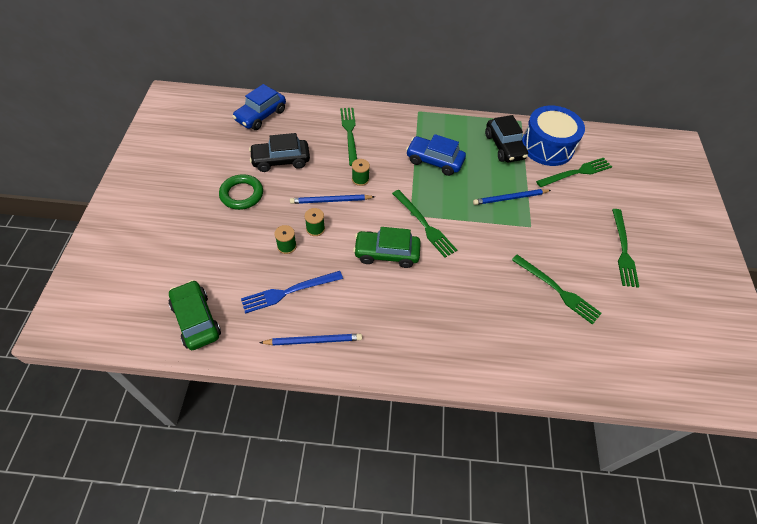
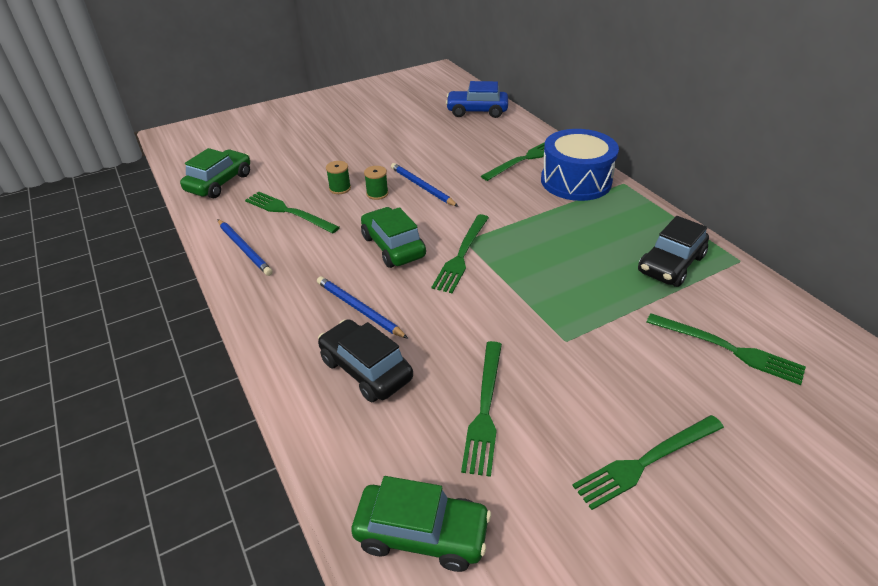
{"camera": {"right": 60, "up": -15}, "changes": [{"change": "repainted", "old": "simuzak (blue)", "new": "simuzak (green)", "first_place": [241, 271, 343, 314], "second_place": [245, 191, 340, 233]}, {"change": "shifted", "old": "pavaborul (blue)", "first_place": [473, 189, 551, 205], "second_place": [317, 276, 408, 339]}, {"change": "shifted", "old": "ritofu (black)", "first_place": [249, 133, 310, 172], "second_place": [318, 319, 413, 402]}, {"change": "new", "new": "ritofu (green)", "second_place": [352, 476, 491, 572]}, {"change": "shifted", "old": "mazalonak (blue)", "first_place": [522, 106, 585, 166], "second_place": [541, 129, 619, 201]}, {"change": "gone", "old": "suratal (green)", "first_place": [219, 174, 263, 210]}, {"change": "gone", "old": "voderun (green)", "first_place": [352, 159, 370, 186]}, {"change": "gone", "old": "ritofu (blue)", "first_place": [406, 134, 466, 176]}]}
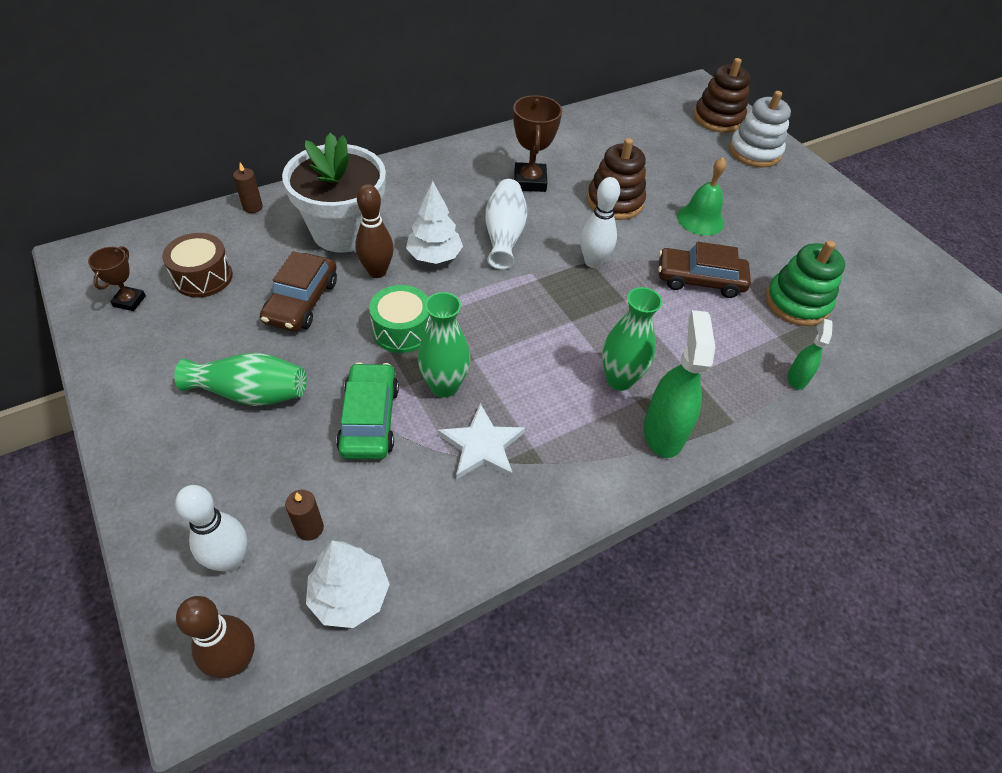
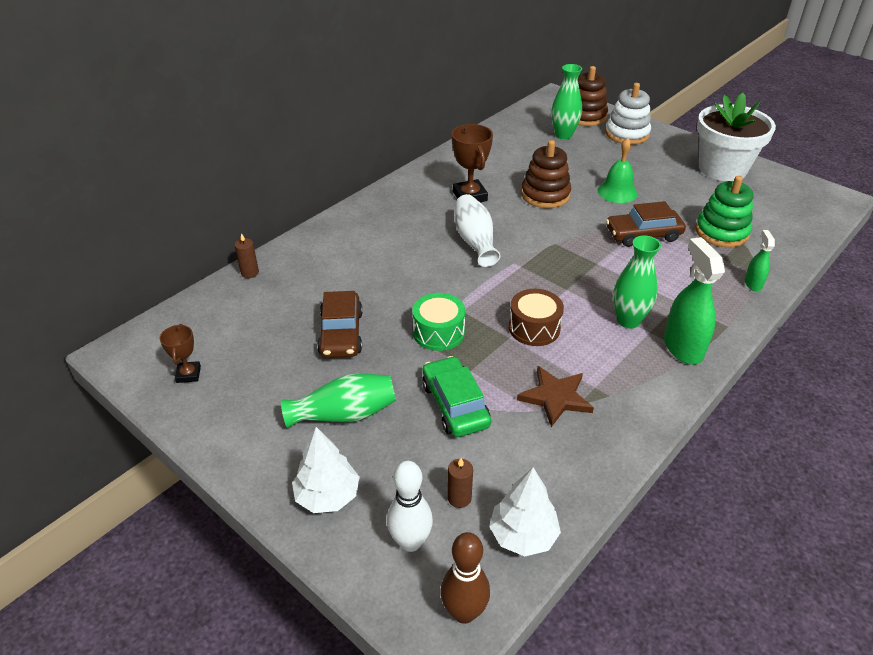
{"camera": {"right": -15, "up": -10}, "changes": [{"change": "shifted", "old": "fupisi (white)", "first_place": [406, 181, 463, 264], "second_place": [292, 427, 360, 513]}, {"change": "shifted", "old": "mazalonak (brown)", "first_place": [162, 233, 233, 298], "second_place": [509, 289, 564, 346]}, {"change": "repainted", "old": "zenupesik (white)", "new": "zenupesik (brown)", "first_place": [438, 403, 525, 480], "second_place": [517, 366, 594, 427]}, {"change": "shifted", "old": "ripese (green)", "first_place": [418, 292, 471, 398], "second_place": [551, 64, 582, 140]}, {"change": "shifted", "old": "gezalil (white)", "first_place": [282, 133, 386, 253], "second_place": [697, 93, 776, 181]}, {"change": "gone", "old": "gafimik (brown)", "first_place": [355, 184, 394, 278]}, {"change": "gone", "old": "gafimik (white)", "first_place": [580, 177, 620, 268]}]}
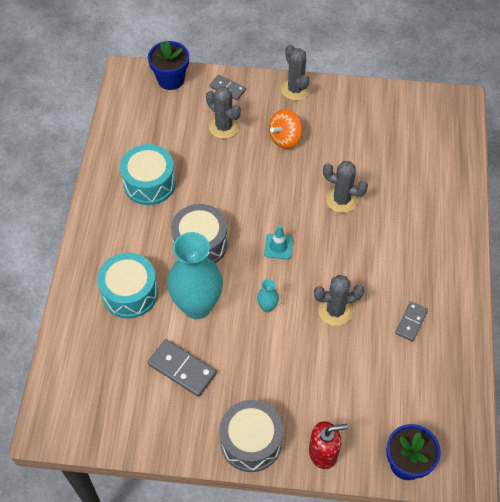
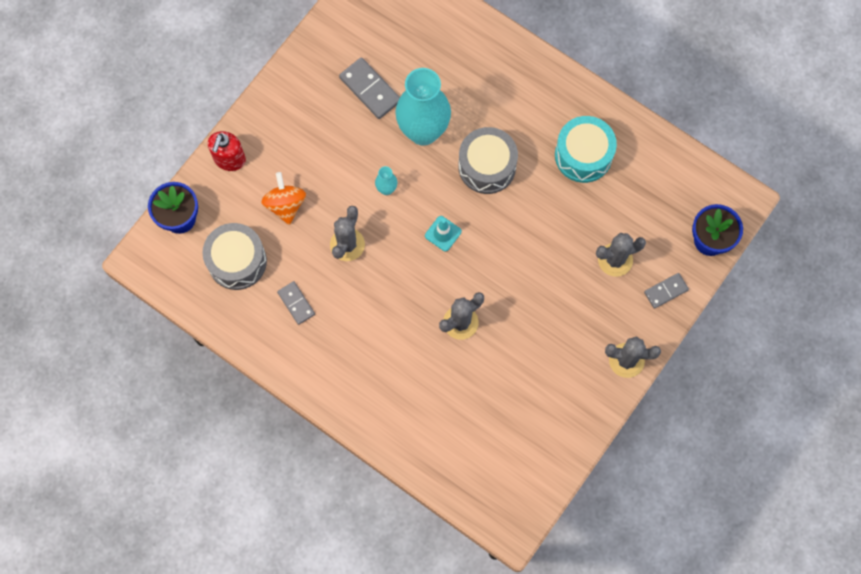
{"camera": {"right": 120, "up": 15}, "changes": [{"change": "shifted", "old": "mazalonak (grey)", "first_place": [219, 400, 283, 472], "second_place": [202, 223, 267, 290]}, {"change": "shifted", "old": "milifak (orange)", "first_place": [269, 109, 302, 149], "second_place": [261, 172, 306, 225]}, {"change": "rotated", "old": "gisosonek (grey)", "first_place": [148, 339, 217, 397], "second_place": [339, 57, 400, 119], "degrees": 75}, {"change": "gone", "old": "mazalonak (turquoise)", "first_place": [97, 253, 158, 319]}]}
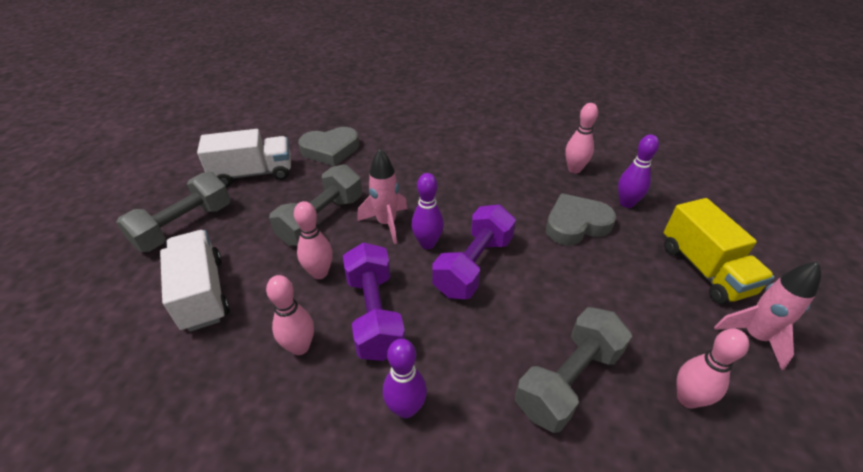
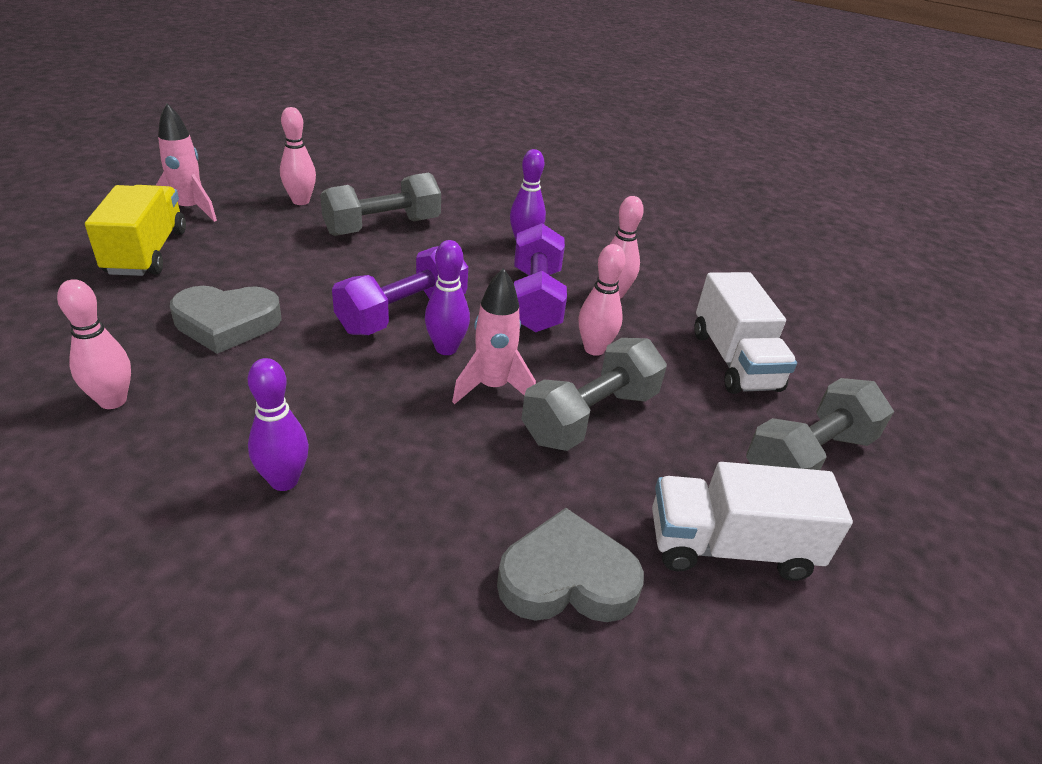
{"camera": {"right": -170, "up": -5}, "changes": [{"change": "shifted", "old": "gafimik (purple)", "first_place": [618, 134, 659, 208], "second_place": [248, 358, 309, 491]}]}
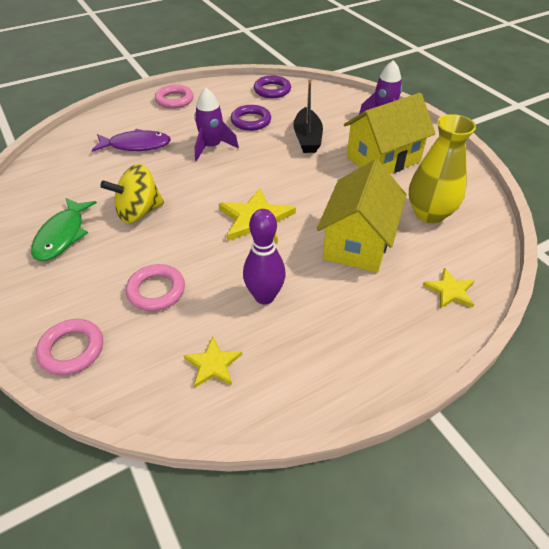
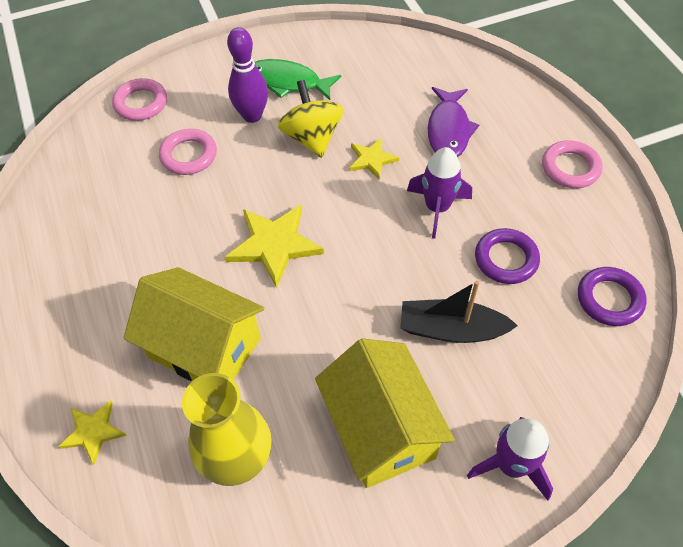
{"camera": {"right": 100, "up": 10}, "changes": [{"change": "shifted", "old": "gafimik (purple)", "first_place": [243, 209, 286, 304], "second_place": [227, 27, 268, 123]}, {"change": "shifted", "old": "zenupesik (yellow)", "first_place": [183, 337, 242, 388], "second_place": [349, 138, 399, 180]}]}
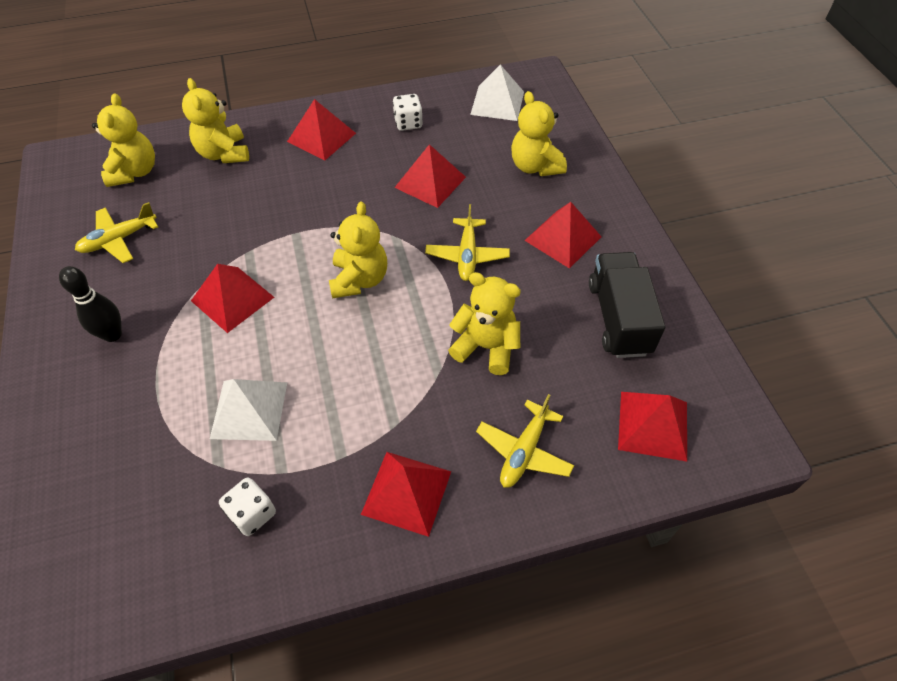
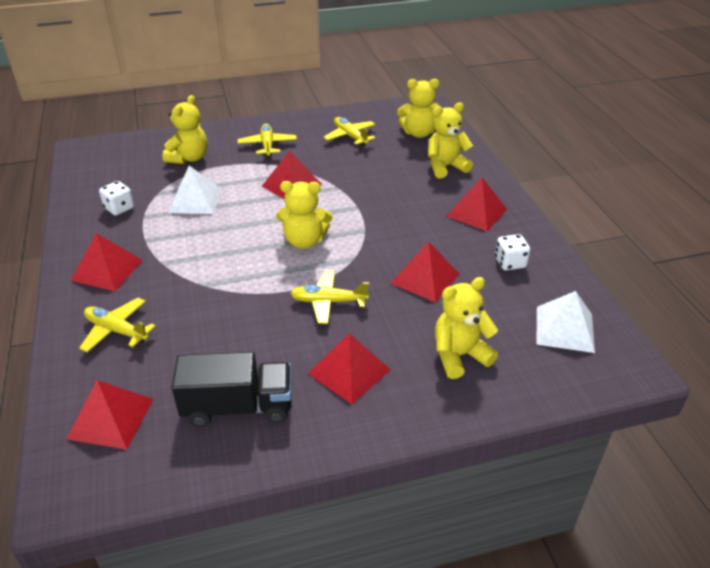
{"camera": {"right": 90, "up": -15}, "changes": [{"change": "shifted", "old": "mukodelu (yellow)", "first_place": [448, 272, 521, 375], "second_place": [162, 95, 207, 164]}, {"change": "swapped", "old": "gafimik (black)", "new": "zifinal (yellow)", "first_place": [59, 266, 122, 342], "second_place": [237, 124, 297, 158]}]}
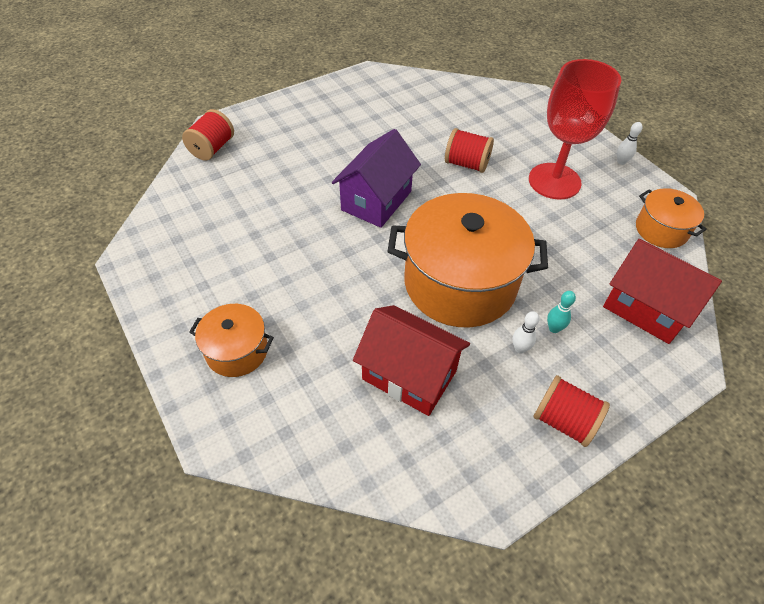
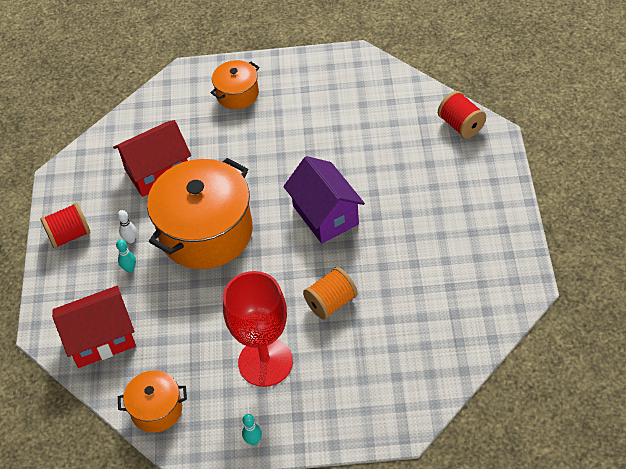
{"camera": {"right": 125, "up": 0}, "changes": [{"change": "repainted", "old": "gafimik (white)", "new": "gafimik (turquoise)", "first_place": [617, 122, 643, 165], "second_place": [242, 414, 262, 445]}, {"change": "repainted", "old": "voderun (red)", "new": "voderun (orange)", "first_place": [445, 128, 494, 173], "second_place": [303, 267, 358, 320]}]}
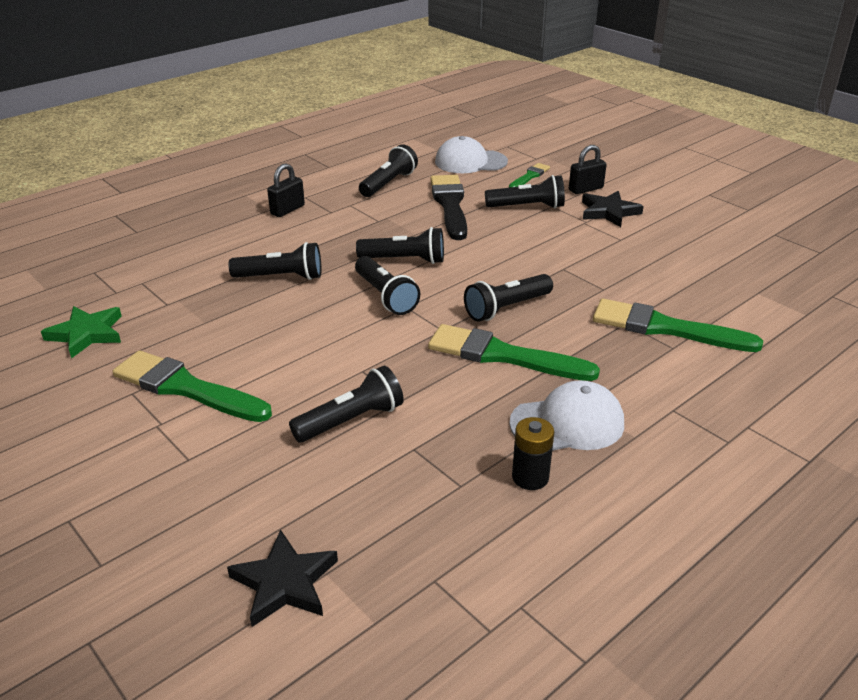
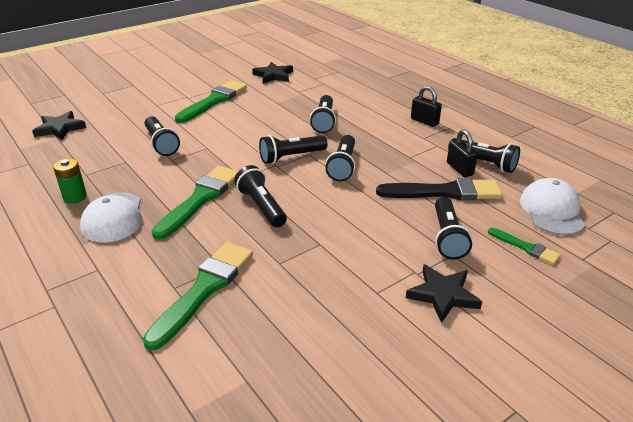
{"camera": {"right": 95, "up": 0}, "changes": [{"change": "repainted", "old": "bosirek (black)", "new": "bosirek (green)", "first_place": [512, 417, 554, 490], "second_place": [53, 158, 87, 204]}, {"change": "repainted", "old": "zenupesik (green)", "new": "zenupesik (black)", "first_place": [41, 306, 122, 359], "second_place": [252, 62, 293, 84]}, {"change": "shifted", "old": "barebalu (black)", "first_place": [569, 145, 607, 194], "second_place": [447, 129, 478, 177]}]}
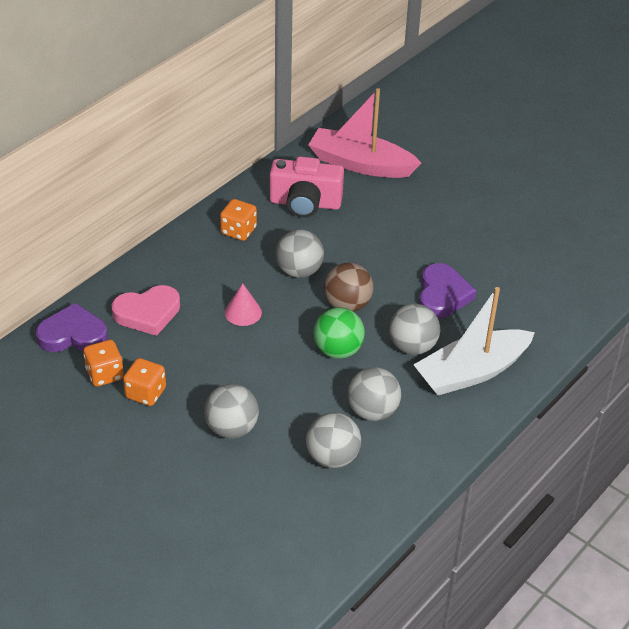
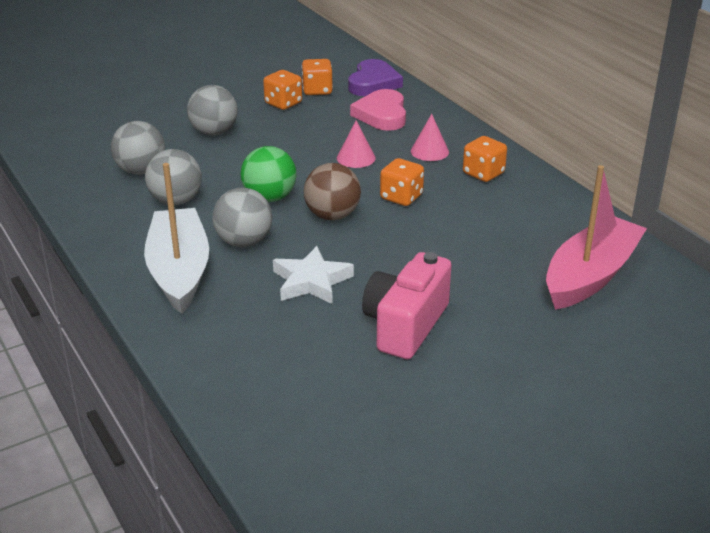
{"camera": {"right": 110, "up": -10}, "changes": [{"change": "swapped", "old": "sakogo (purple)", "new": "zenupesik (white)", "first_place": [419, 263, 476, 318], "second_place": [273, 246, 354, 304]}, {"change": "shifted", "old": "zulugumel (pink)", "first_place": [270, 157, 344, 218], "second_place": [362, 252, 452, 359]}, {"change": "swapped", "old": "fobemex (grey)", "new": "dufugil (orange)", "first_place": [276, 229, 324, 278], "second_place": [380, 158, 424, 206]}, {"change": "new", "new": "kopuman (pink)", "second_place": [411, 114, 449, 161]}]}
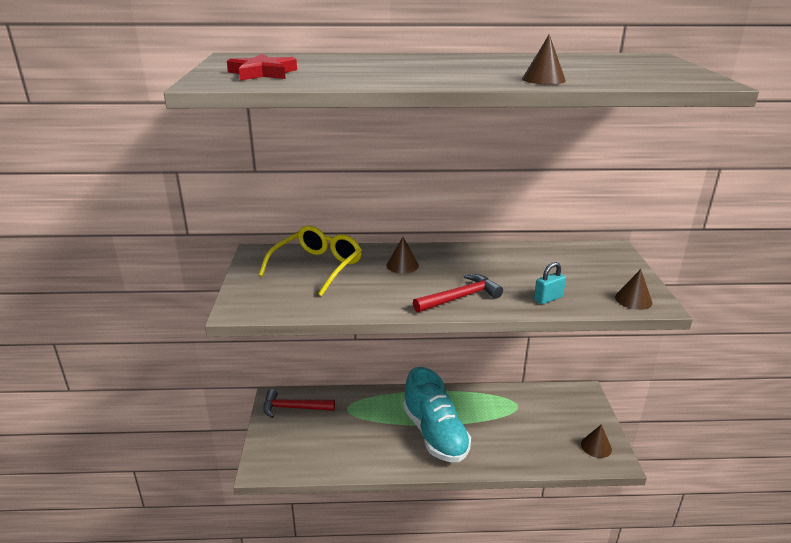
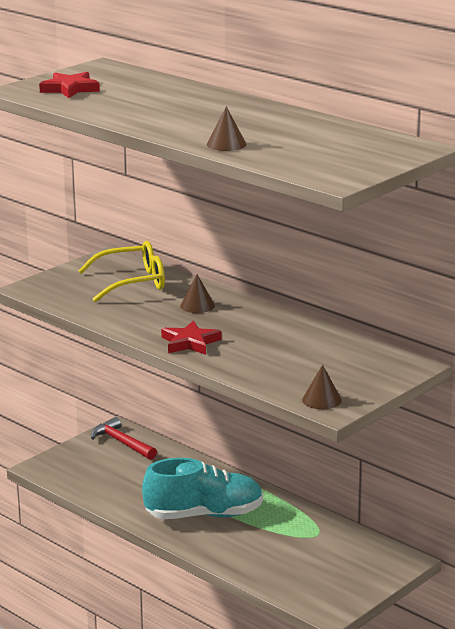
{"camera": {"right": 45, "up": -5}, "changes": [{"change": "rotated", "old": "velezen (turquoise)", "first_place": [403, 367, 471, 462], "second_place": [142, 458, 263, 519], "degrees": -120}, {"change": "swapped", "old": "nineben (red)", "new": "zenupesik (red)", "first_place": [413, 274, 503, 313], "second_place": [161, 320, 222, 355]}, {"change": "gone", "old": "barebalu (turquoise)", "first_place": [534, 262, 566, 304]}, {"change": "gone", "old": "kopuman (brown)", "first_place": [581, 424, 612, 458]}]}
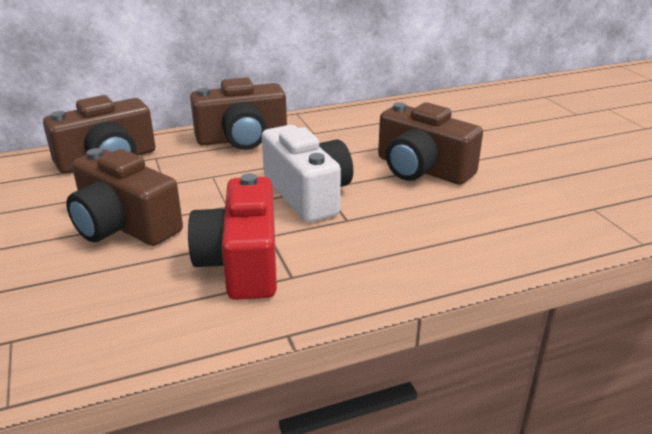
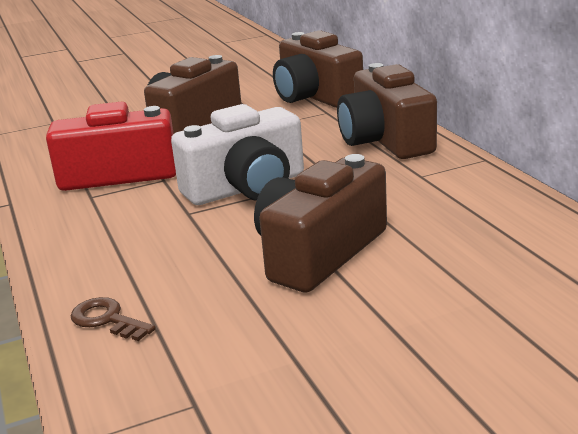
{"camera": {"right": 90, "up": -5}, "changes": [{"change": "new", "new": "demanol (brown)", "second_place": [71, 297, 156, 341]}]}
